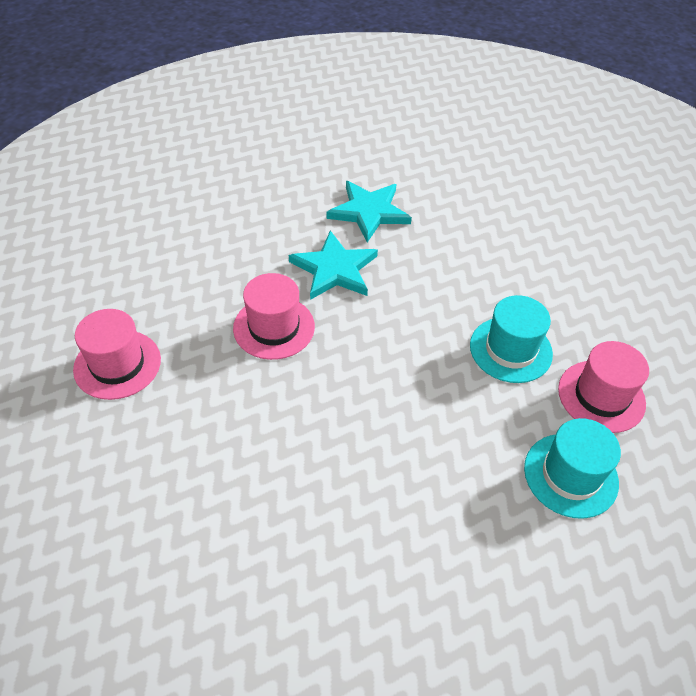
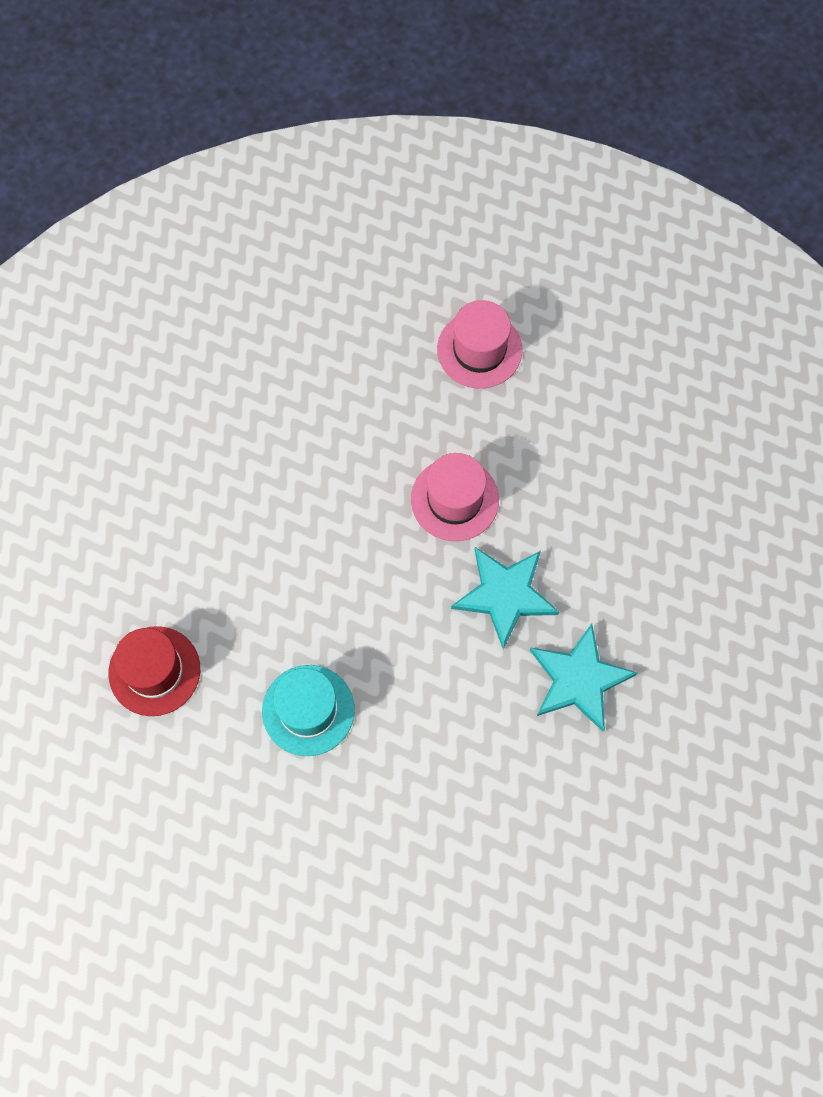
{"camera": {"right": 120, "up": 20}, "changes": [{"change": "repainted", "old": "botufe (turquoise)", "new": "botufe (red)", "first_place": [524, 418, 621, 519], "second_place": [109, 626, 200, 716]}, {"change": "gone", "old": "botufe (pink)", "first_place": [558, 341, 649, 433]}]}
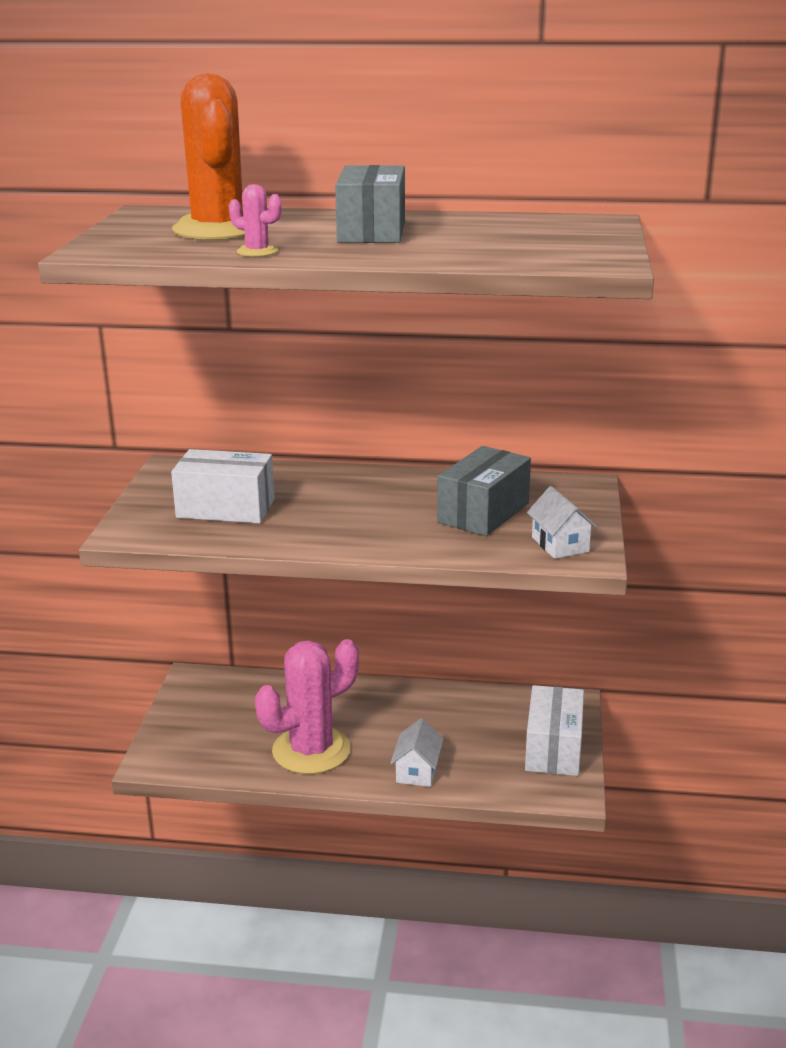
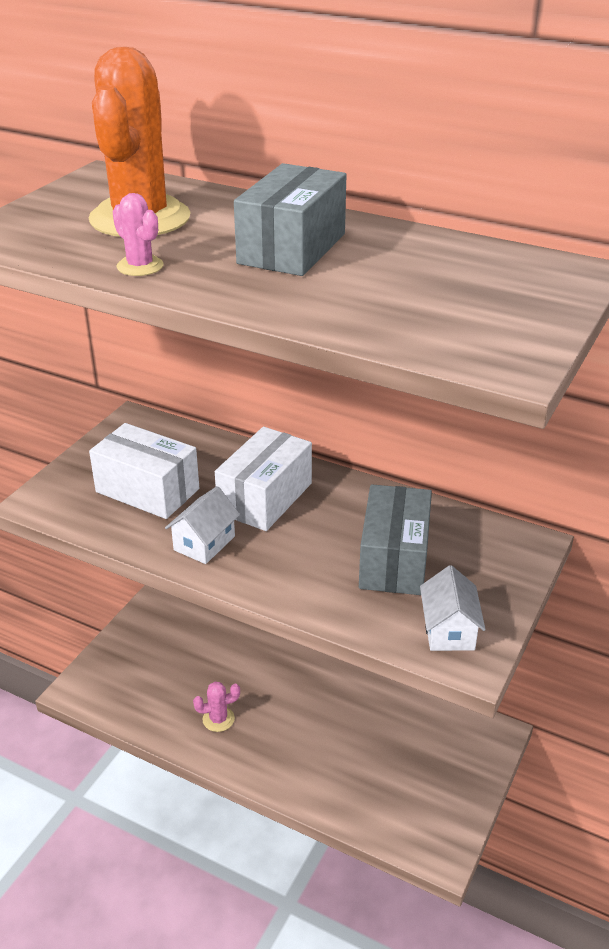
{"camera": {"right": 20, "up": 10}, "changes": [{"change": "shifted", "old": "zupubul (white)", "first_place": [390, 718, 444, 787], "second_place": [165, 486, 240, 564]}, {"change": "scaled", "old": "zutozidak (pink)", "first_place": [255, 639, 359, 774], "second_place": [193, 682, 240, 732], "factor": 0.42}, {"change": "shifted", "old": "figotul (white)", "first_place": [525, 685, 584, 776], "second_place": [215, 427, 312, 531]}, {"change": "rotated", "old": "figotul (grey)", "first_place": [437, 446, 531, 536], "second_place": [359, 484, 432, 595], "degrees": -45}]}
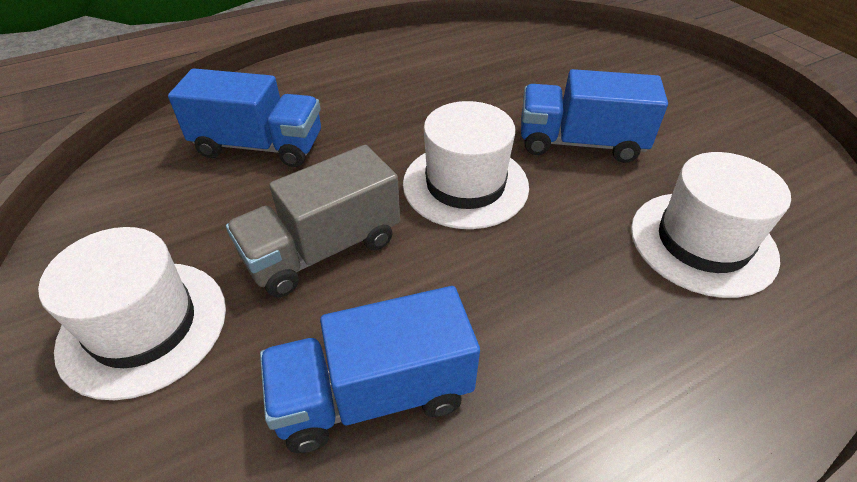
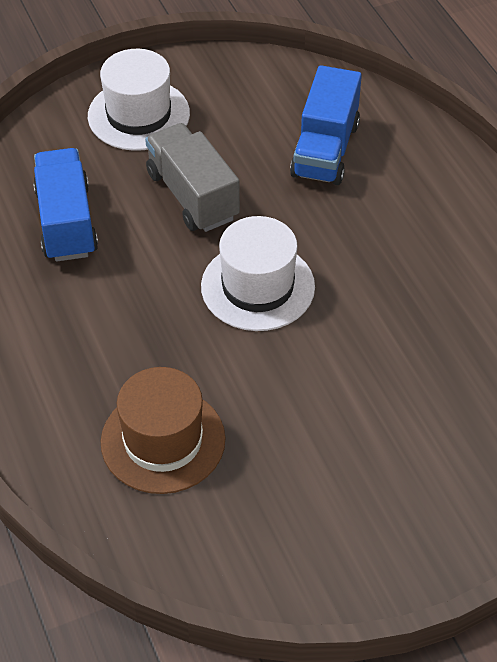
{"camera": {"right": 95, "up": 5}, "changes": [{"change": "repainted", "old": "botufe (white)", "new": "botufe (brown)", "first_place": [631, 152, 791, 298], "second_place": [101, 367, 225, 494]}, {"change": "gone", "old": "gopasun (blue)", "first_place": [521, 69, 668, 163]}]}
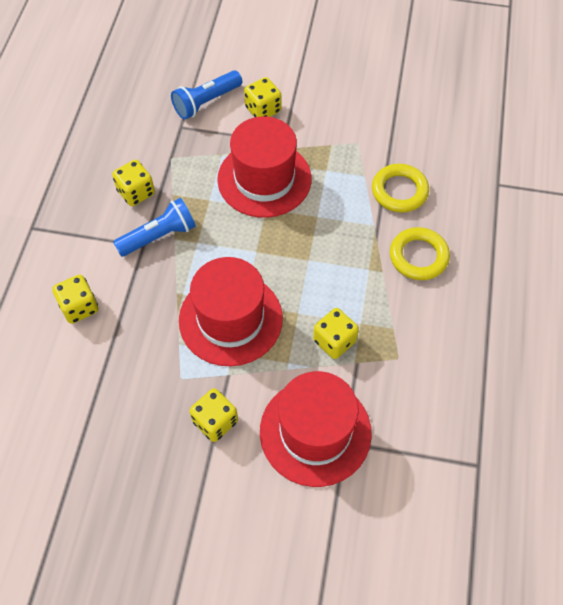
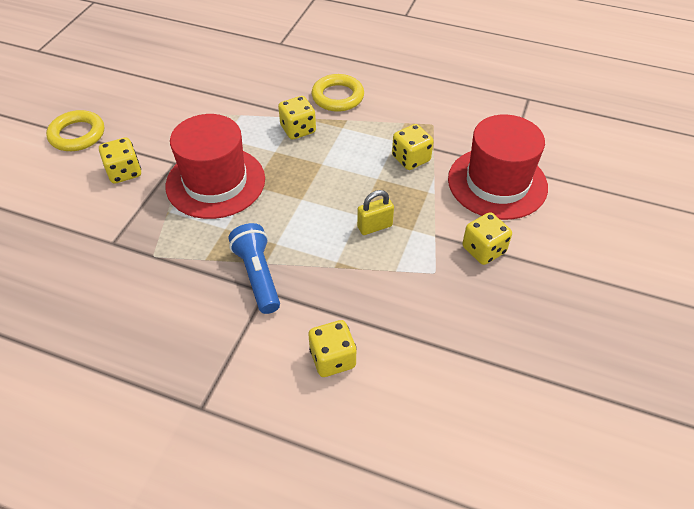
{"camera": {"right": -80, "up": -10}, "changes": [{"change": "shifted", "old": "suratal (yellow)", "first_place": [372, 164, 429, 213], "second_place": [46, 110, 104, 151]}, {"change": "shifted", "old": "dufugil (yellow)", "first_place": [112, 160, 155, 206], "second_place": [278, 96, 316, 139]}, {"change": "swapped", "old": "botufe (red)", "new": "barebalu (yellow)", "first_place": [179, 257, 283, 366], "second_place": [357, 190, 394, 235]}, {"change": "gone", "old": "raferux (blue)", "first_place": [171, 70, 242, 119]}]}
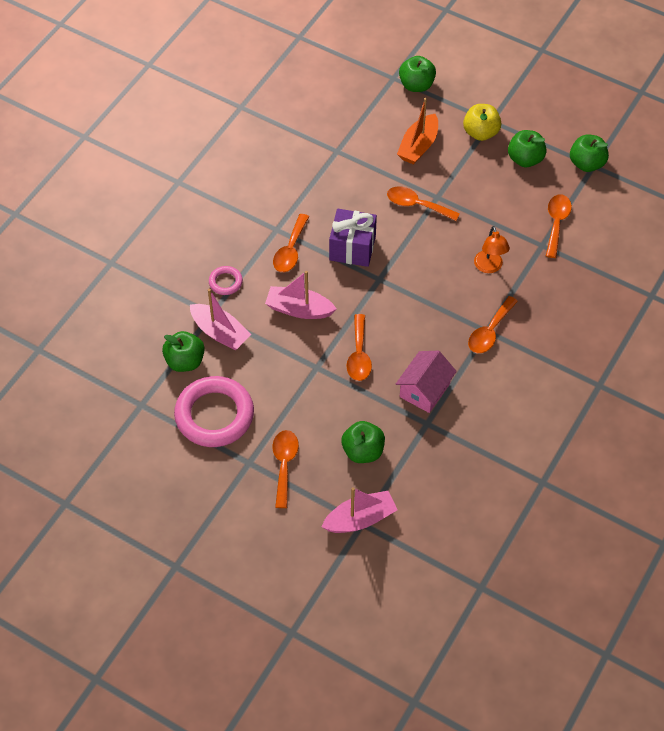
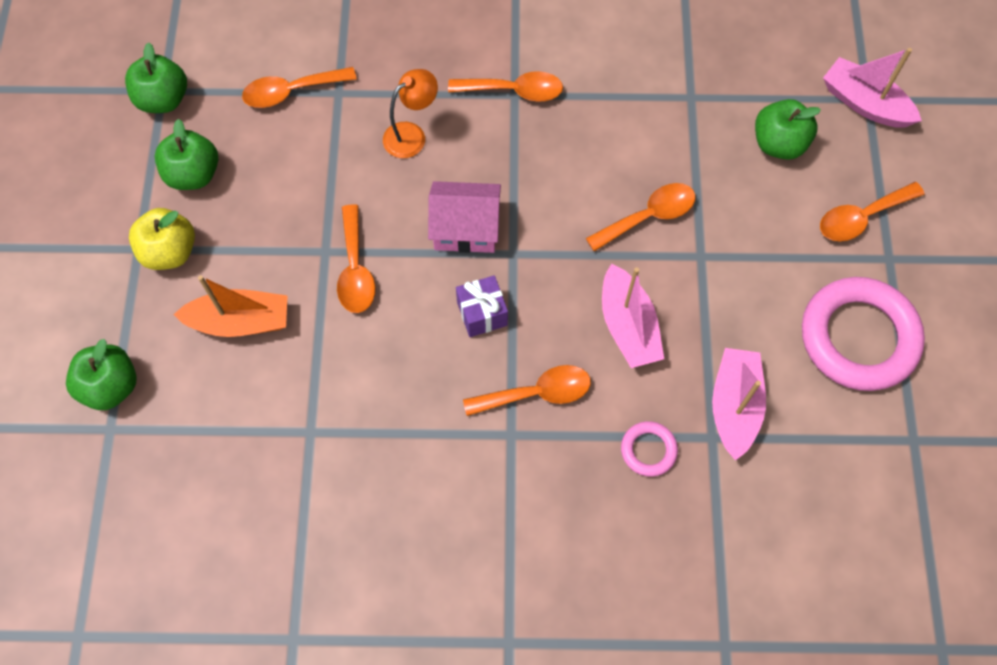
{"camera": {"right": -120, "up": 10}, "changes": [{"change": "shifted", "old": "zupubul (pink)", "first_place": [396, 351, 457, 413], "second_place": [428, 181, 501, 253]}, {"change": "scaled", "old": "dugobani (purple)", "first_place": [329, 209, 377, 267], "second_place": [456, 275, 508, 337], "factor": 0.64}, {"change": "gone", "old": "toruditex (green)", "first_place": [162, 331, 205, 372]}]}
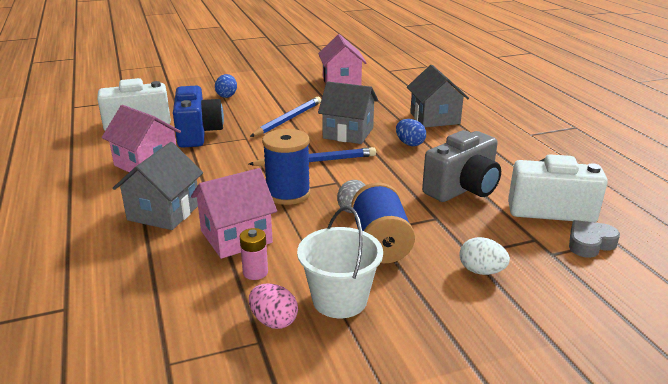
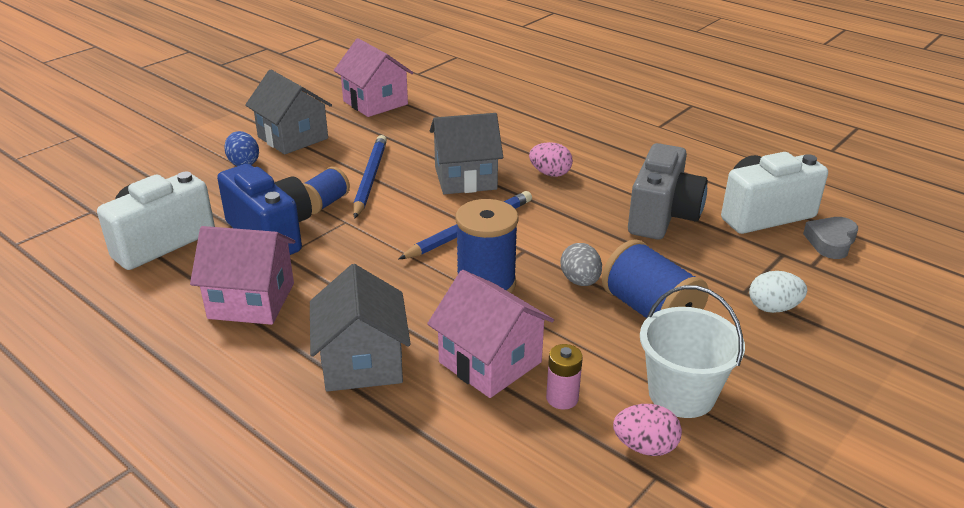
{"camera": {"right": -30, "up": 5}, "changes": [{"change": "shifted", "old": "zupubul (grey)", "first_place": [407, 65, 469, 127], "second_place": [245, 69, 332, 155]}, {"change": "new", "new": "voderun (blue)", "second_place": [303, 167, 350, 214]}, {"change": "rotated", "old": "zupubul (pink)", "first_place": [191, 168, 277, 259], "second_place": [427, 270, 554, 398], "degrees": -75}, {"change": "repainted", "old": "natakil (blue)", "new": "natakil (pink)", "first_place": [396, 119, 426, 146], "second_place": [529, 142, 573, 177]}]}
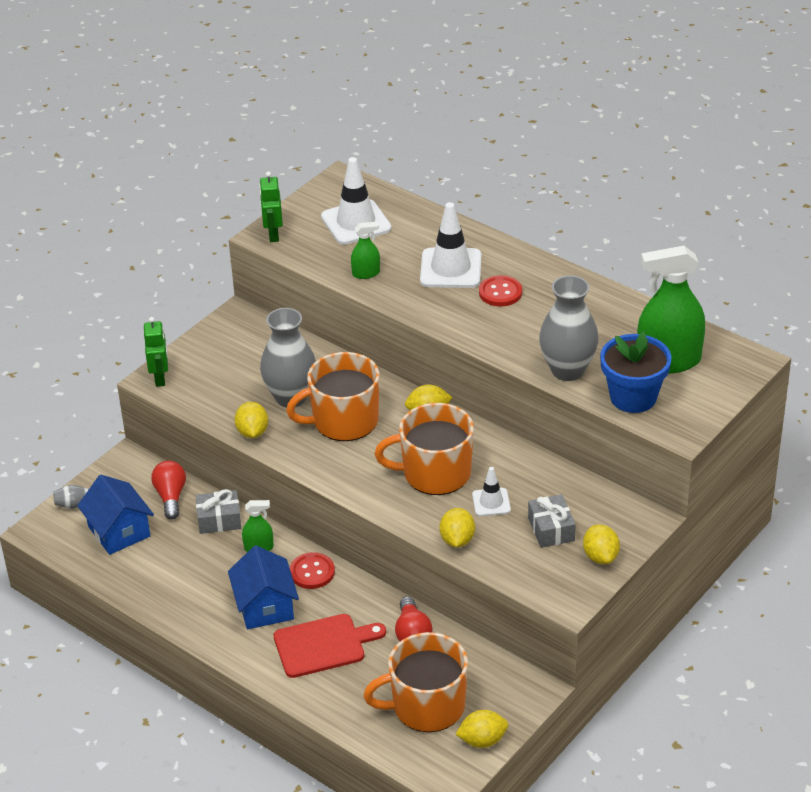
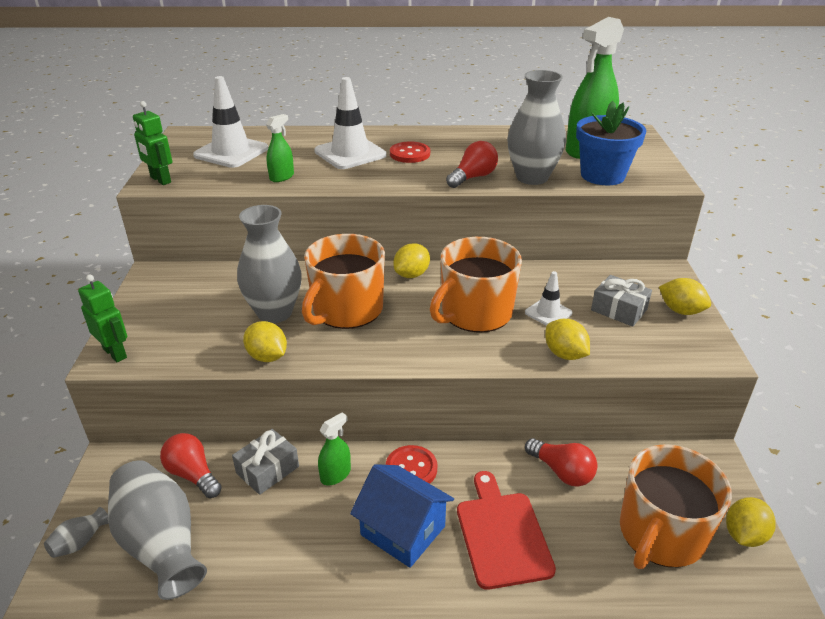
{"camera": {"right": -40, "up": -5}, "changes": [{"change": "swapped", "old": "zupubul (blue)", "new": "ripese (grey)", "first_place": [77, 475, 154, 555], "second_place": [108, 460, 207, 600]}, {"change": "new", "new": "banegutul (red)", "second_place": [446, 141, 498, 188]}, {"change": "rotated", "old": "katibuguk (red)", "first_place": [273, 614, 386, 678], "second_place": [457, 471, 556, 590], "degrees": -45}]}
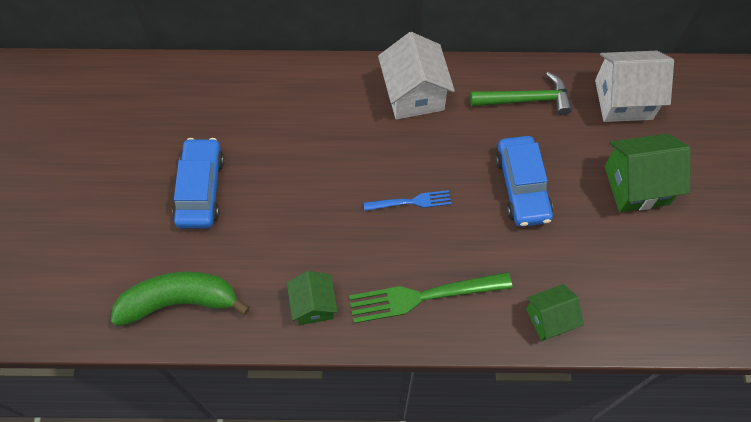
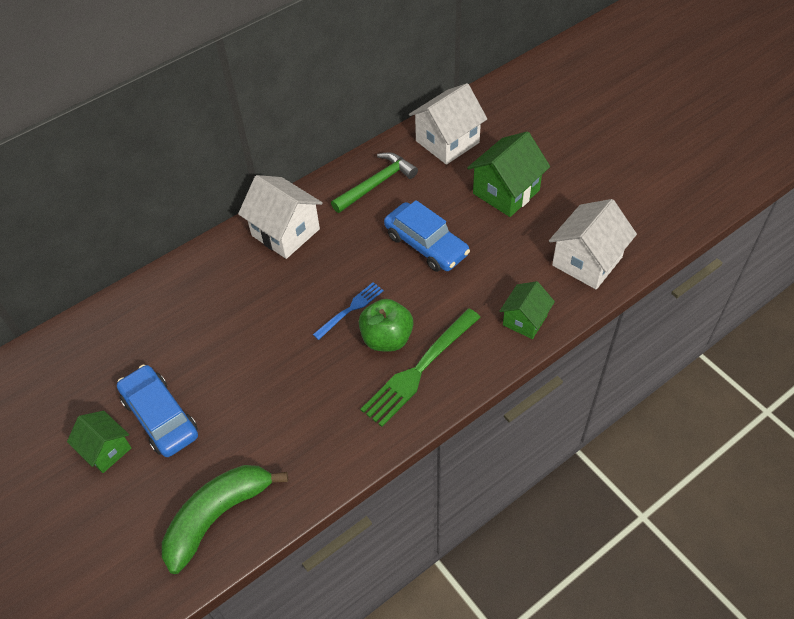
{"camera": {"right": -35, "up": -10}, "changes": [{"change": "shifted", "old": "zupubul (green)", "first_place": [287, 271, 338, 325], "second_place": [67, 411, 132, 473]}, {"change": "new", "new": "toruditex (green)", "second_place": [359, 299, 414, 352]}, {"change": "new", "new": "zupubul (white)", "second_place": [549, 199, 637, 289]}]}
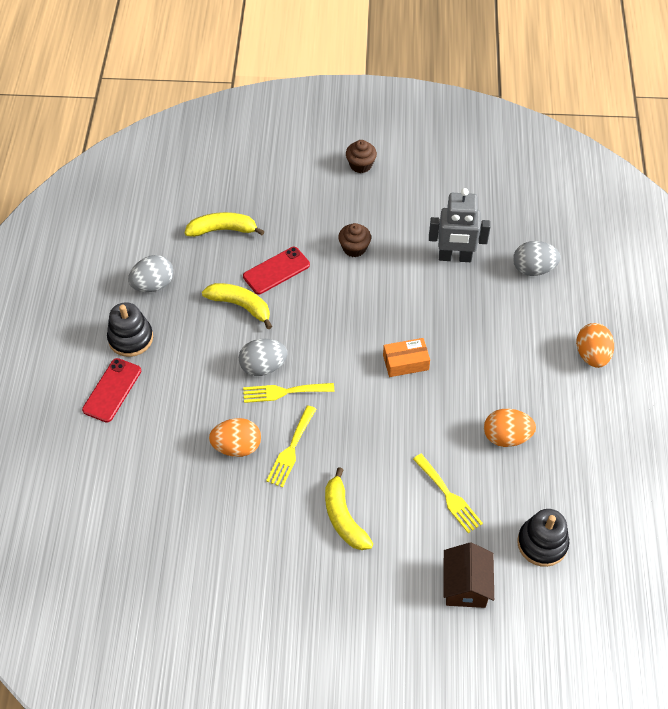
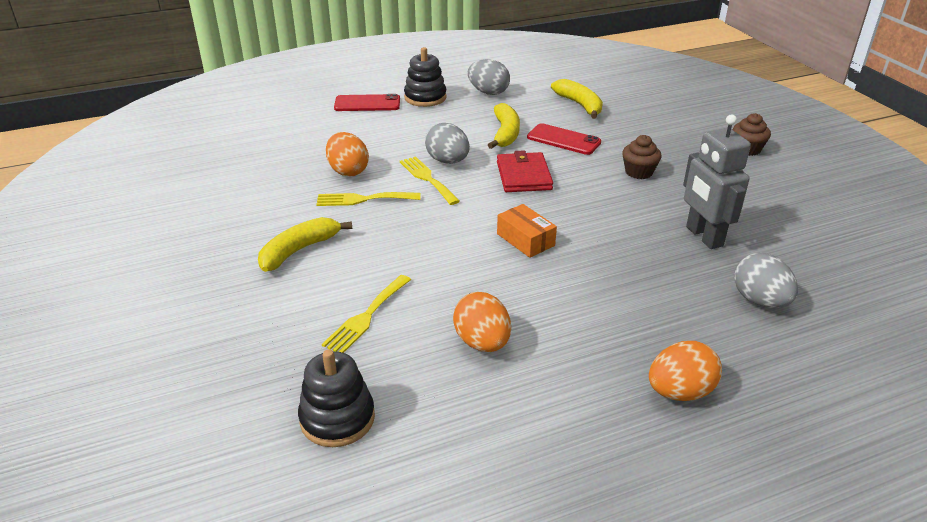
{"camera": {"right": 65, "up": -20}, "changes": [{"change": "new", "new": "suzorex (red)", "second_place": [497, 150, 553, 192]}, {"change": "gone", "old": "zupubul (brown)", "first_place": [443, 542, 494, 608]}]}
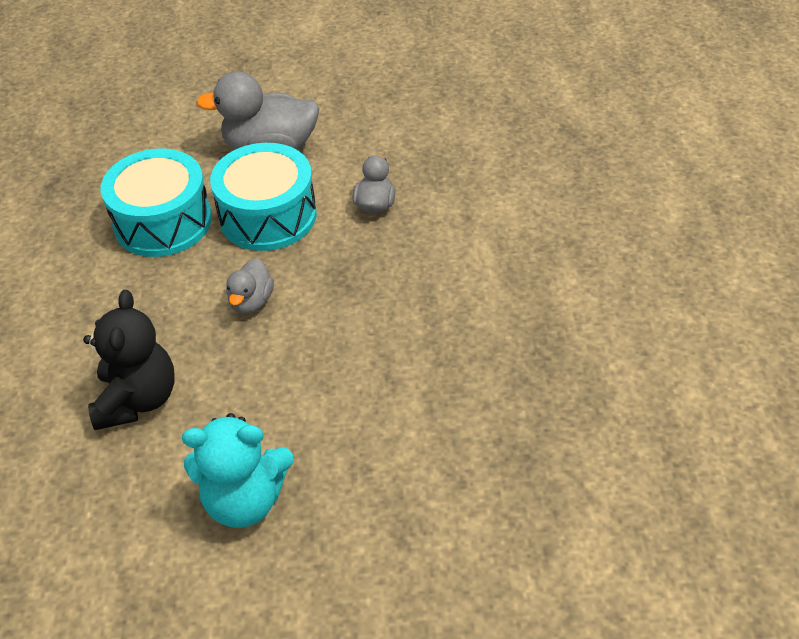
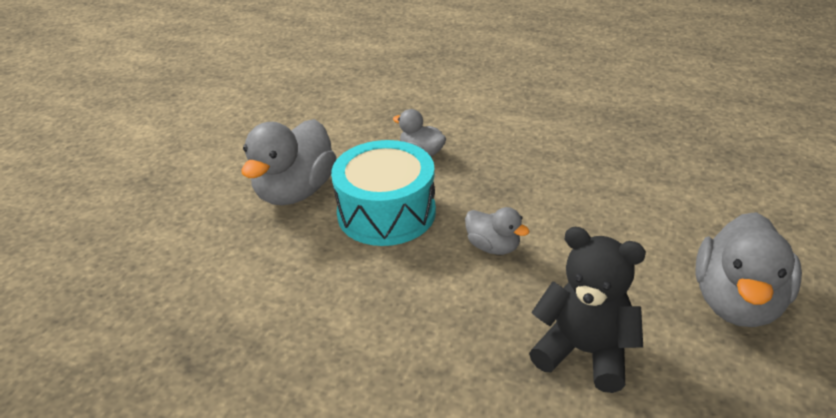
{"camera": {"right": -65, "up": -10}, "changes": [{"change": "swapped", "old": "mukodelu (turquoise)", "new": "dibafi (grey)", "first_place": [182, 413, 294, 528], "second_place": [695, 212, 802, 327]}, {"change": "gone", "old": "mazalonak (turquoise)", "first_place": [101, 149, 212, 257]}]}
